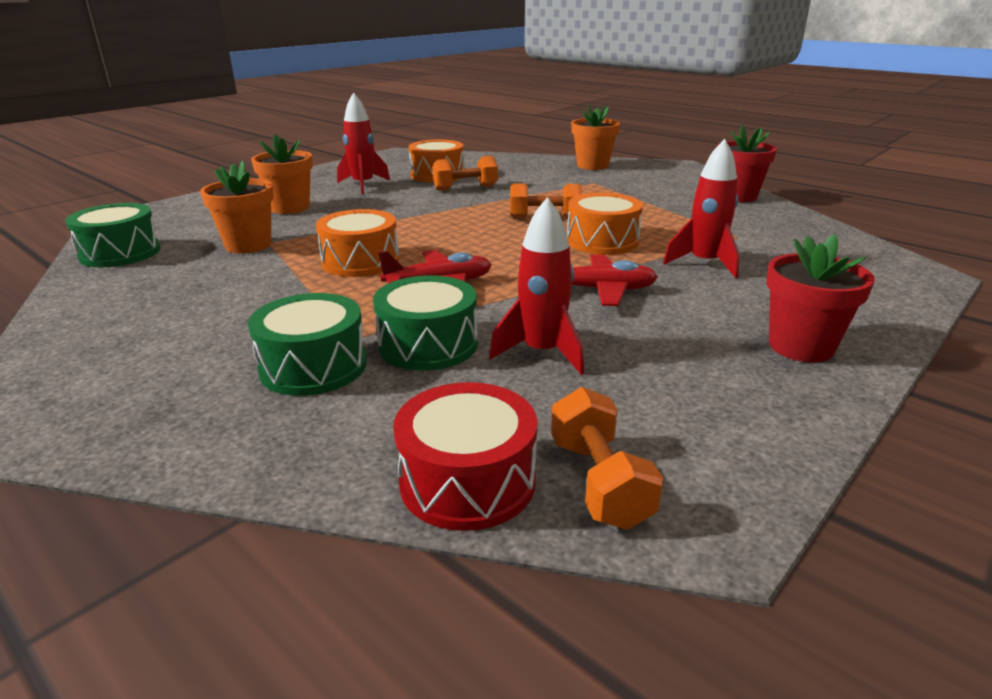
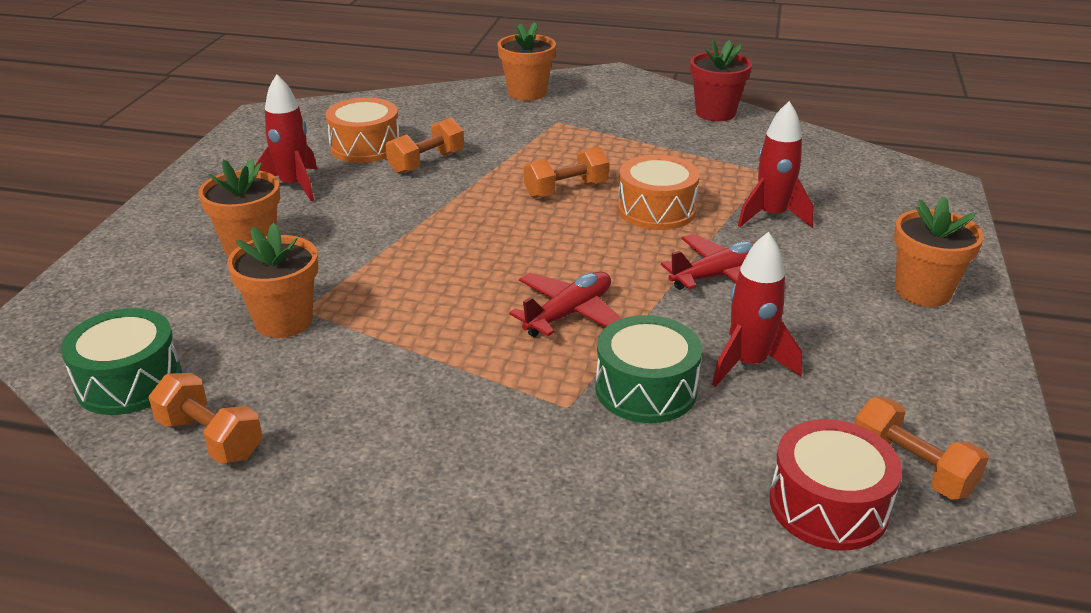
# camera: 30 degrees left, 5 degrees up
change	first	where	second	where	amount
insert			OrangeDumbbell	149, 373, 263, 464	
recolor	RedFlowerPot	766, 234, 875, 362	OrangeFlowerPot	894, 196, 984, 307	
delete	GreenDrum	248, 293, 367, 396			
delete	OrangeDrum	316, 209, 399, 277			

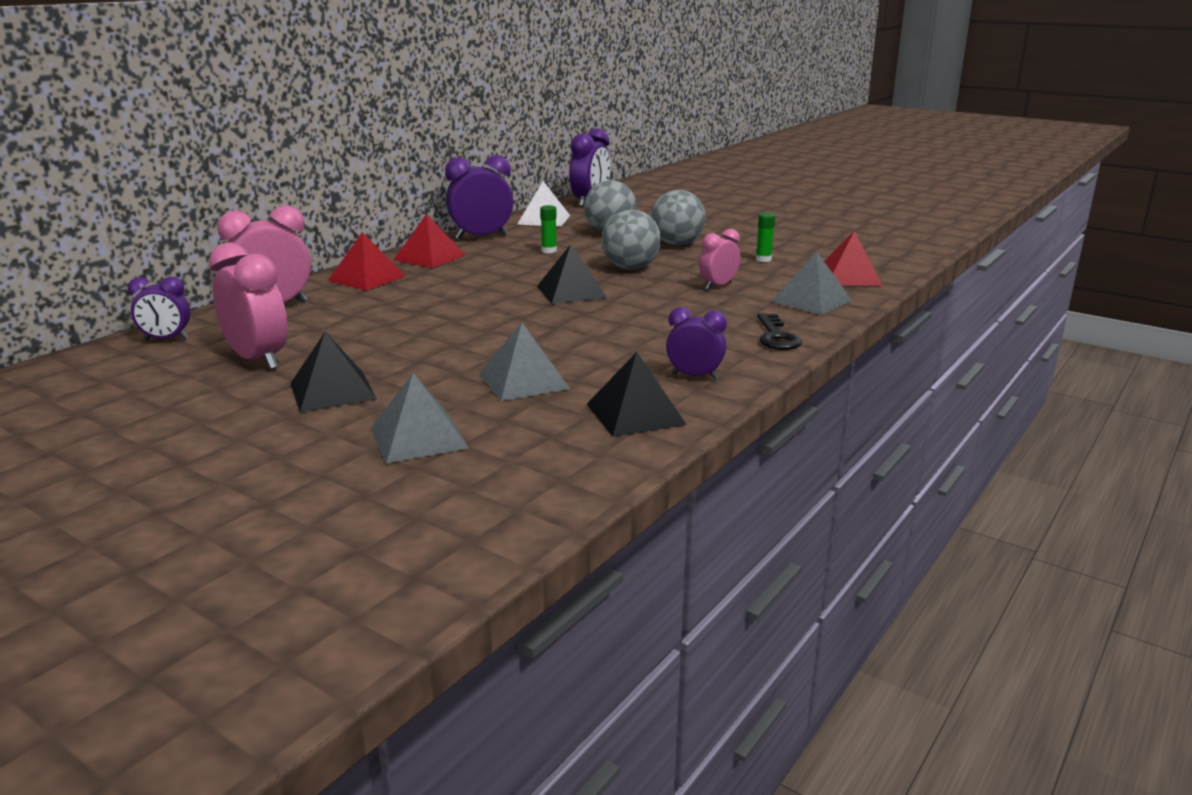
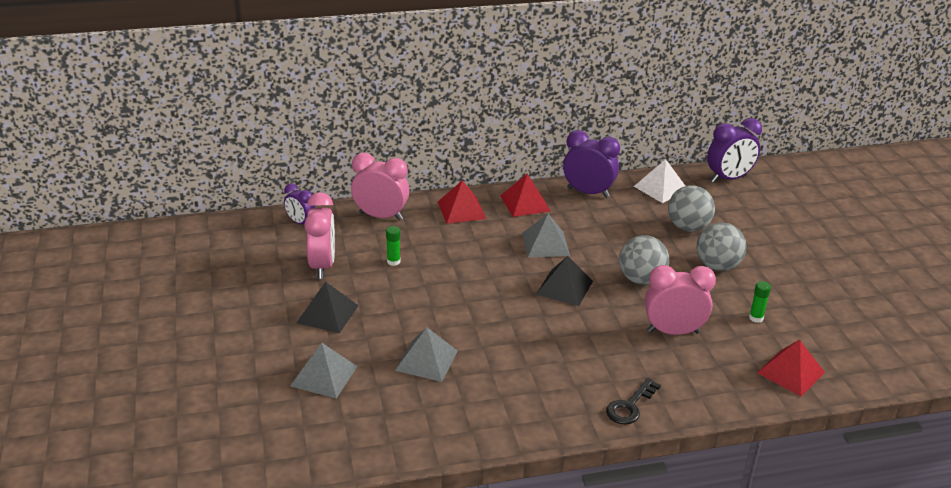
# camera: 40 degrees right, 10 degrees up
change	first	where	second	where	amount
move	GreenGlueStick	540, 205, 557, 253		386, 226, 400, 266	
move	GreyPyramid	771, 252, 853, 315		522, 214, 570, 257	
resize	PinkClock	699, 229, 740, 290		645, 265, 716, 335	x1.67
delete	BlackPyramid	587, 352, 687, 437			
delete	PurpleClock	666, 307, 727, 380			

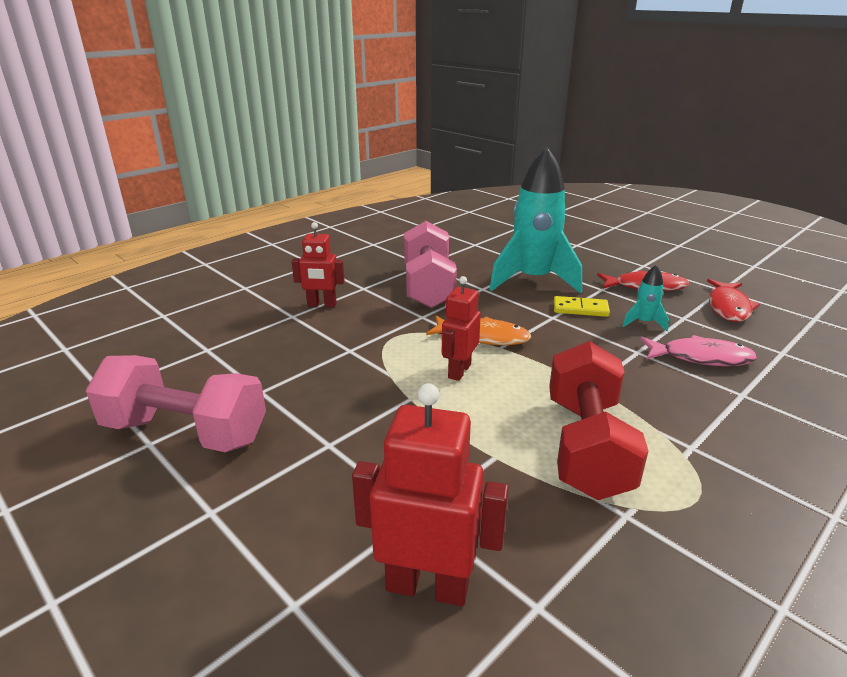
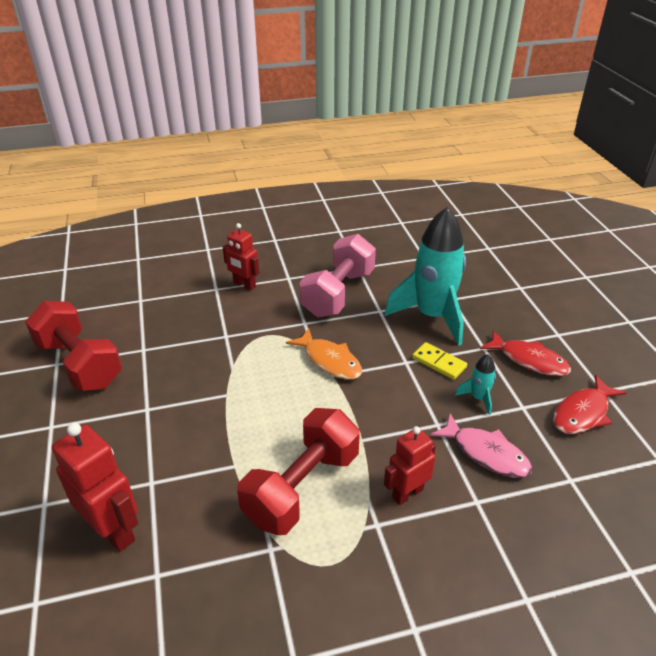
# camera: 30 degrees right, 10 degrees up
change	first	where	second	where	amount
recolor	PinkDumbbell	86, 355, 266, 452	RedDumbbell	25, 301, 122, 391	
move	RedRobot	442, 276, 481, 381		384, 426, 436, 505	

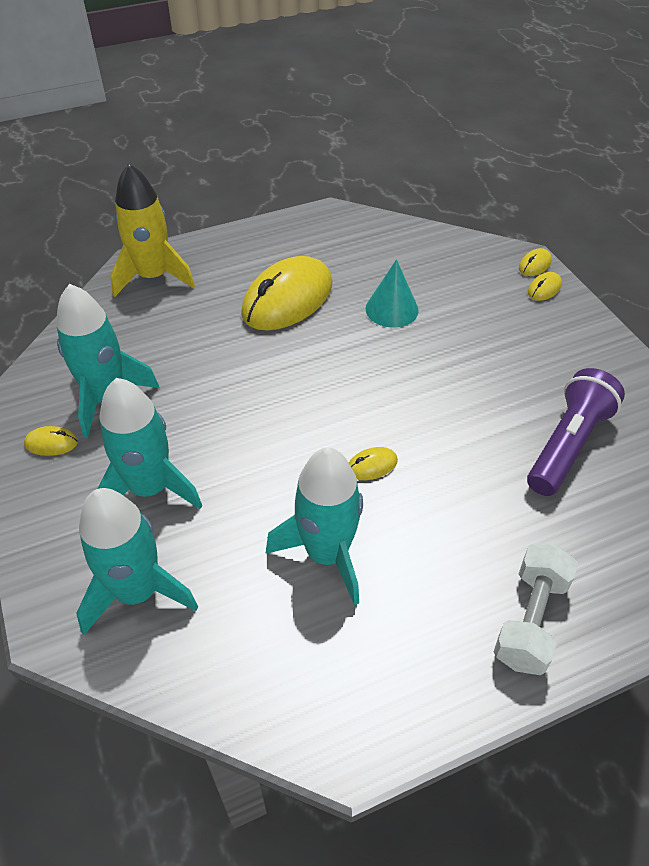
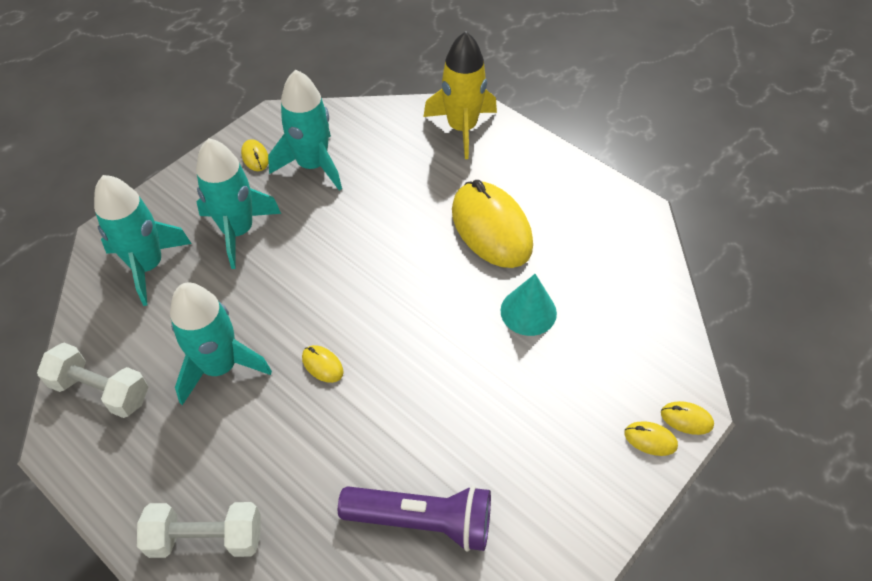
# camera: 65 degrees right, 5 degrees up
change	first	where	second	where	amount
insert			WhiteDumbbell	37, 343, 148, 418	
rotate	YellowMouse	241, 256, 332, 331		452, 180, 533, 268	45 degrees clockwise

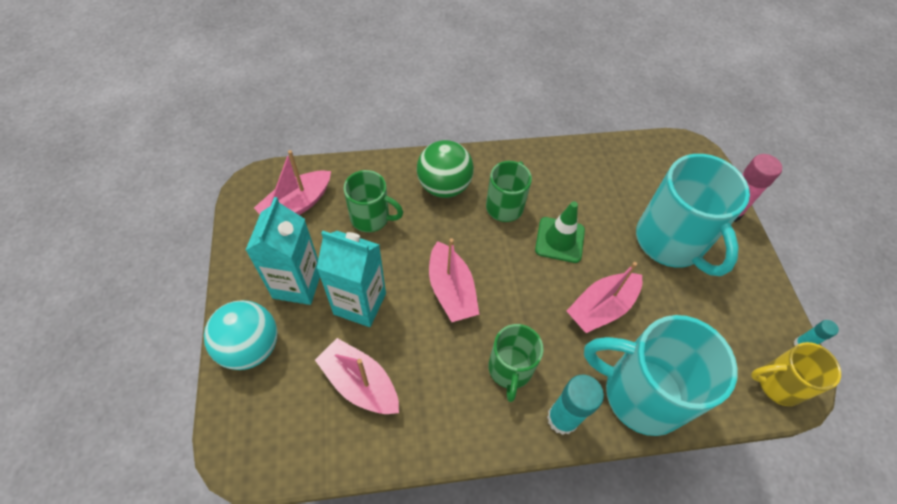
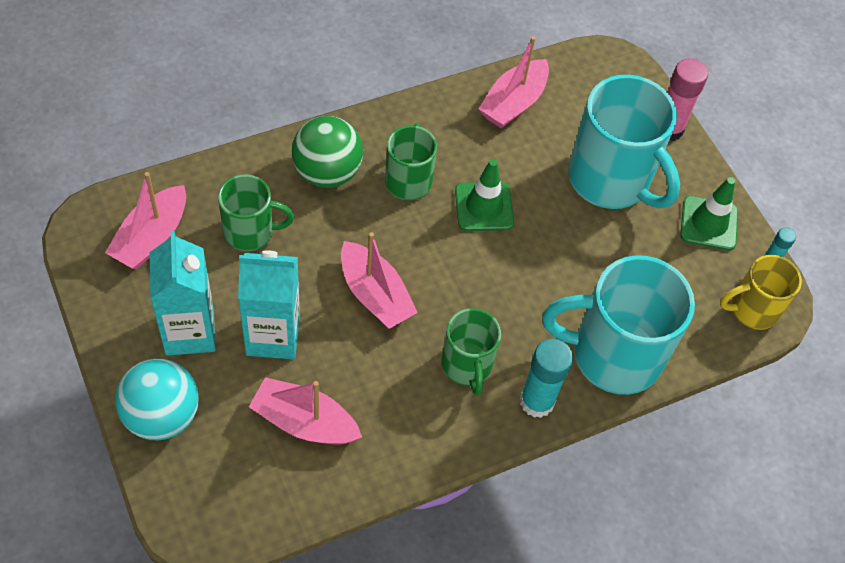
# camera: 20 degrees left, 0 degrees up
change	first	where	second	where	amount
move	PinkBoat	567, 262, 642, 333		479, 36, 549, 128	
insert			GreenTrafficCone	680, 177, 738, 250	

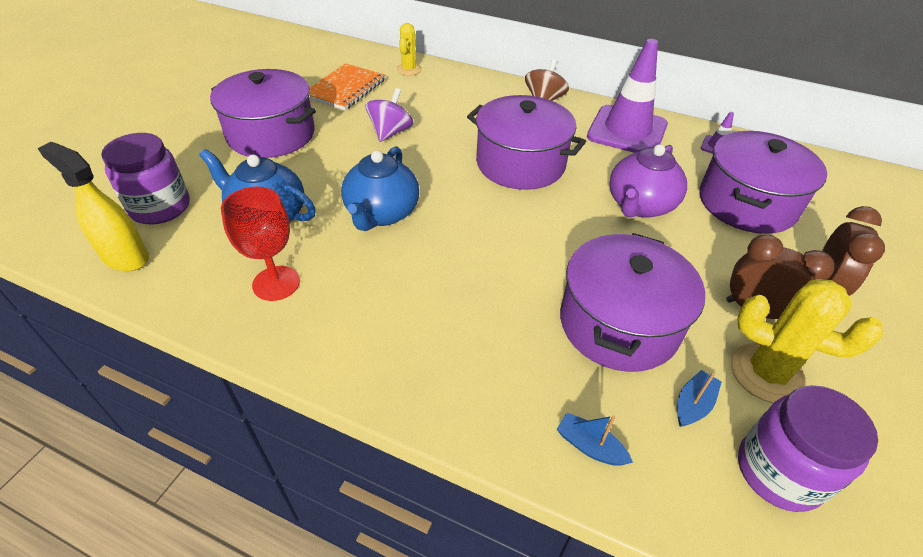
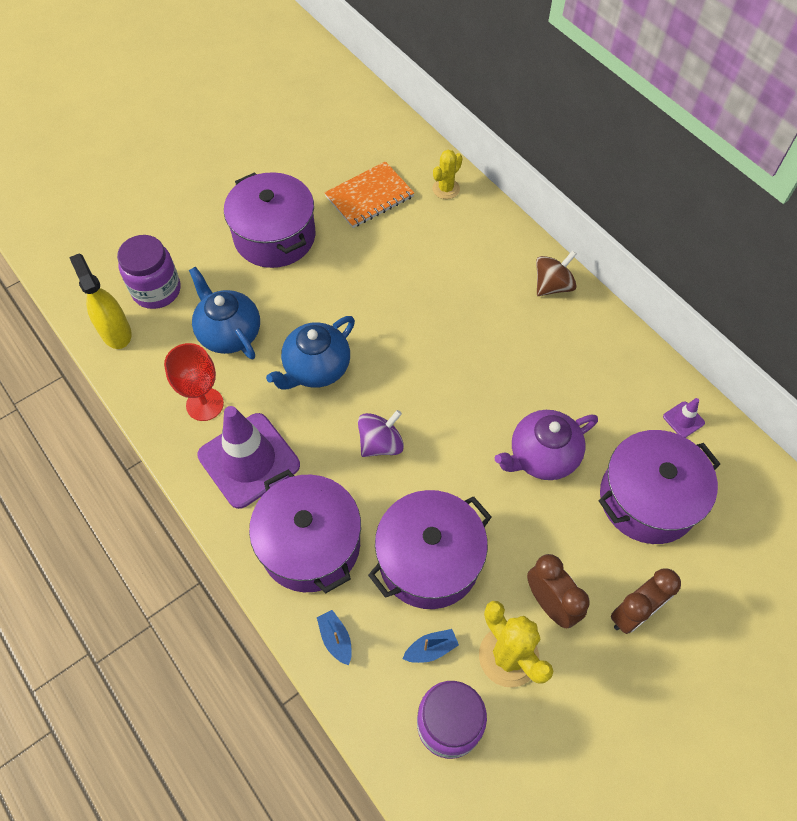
# camera: 30 degrees right, 15 degrees up
change	first	where	second	where	amount
move	PurpleTrafficCone	587, 39, 668, 153		197, 406, 300, 509	
move	PurplePot	467, 95, 586, 190		249, 470, 361, 593	
move	PurpleSpinningTop	366, 88, 413, 142		358, 410, 404, 457	

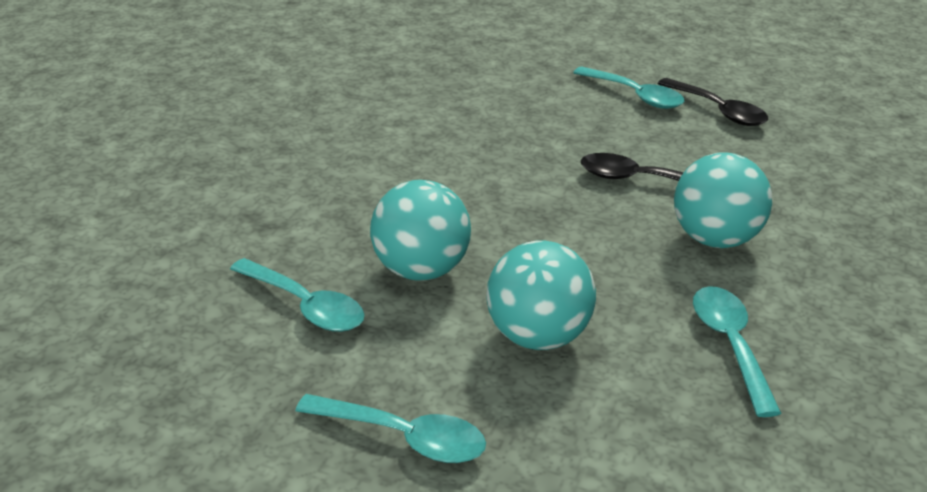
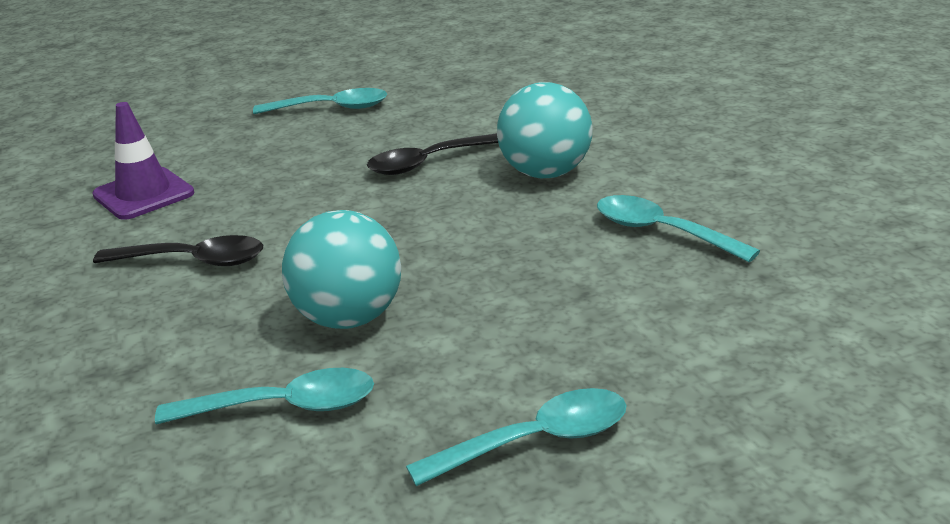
# camera: 40 degrees left, 5 degrees down
change	first	where	second	where	amount
insert			PurpleTrafficCone	92, 102, 194, 220	
move	BlackSpoon	657, 78, 768, 126		93, 235, 263, 266	
delete	TurquoiseBall	487, 241, 596, 350			

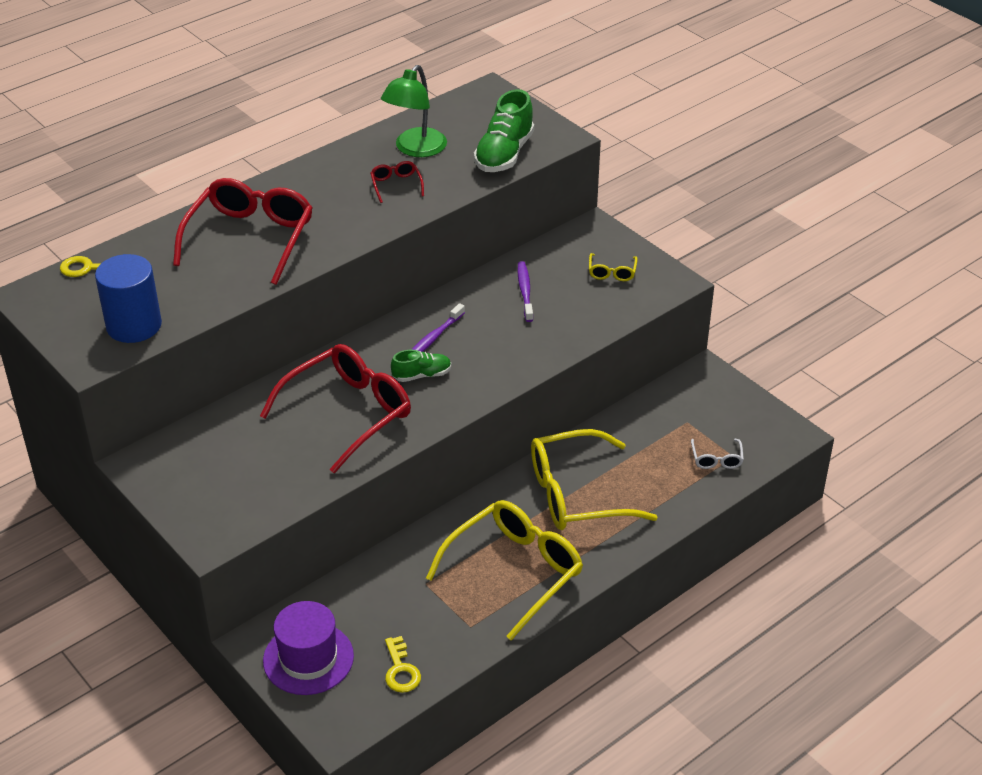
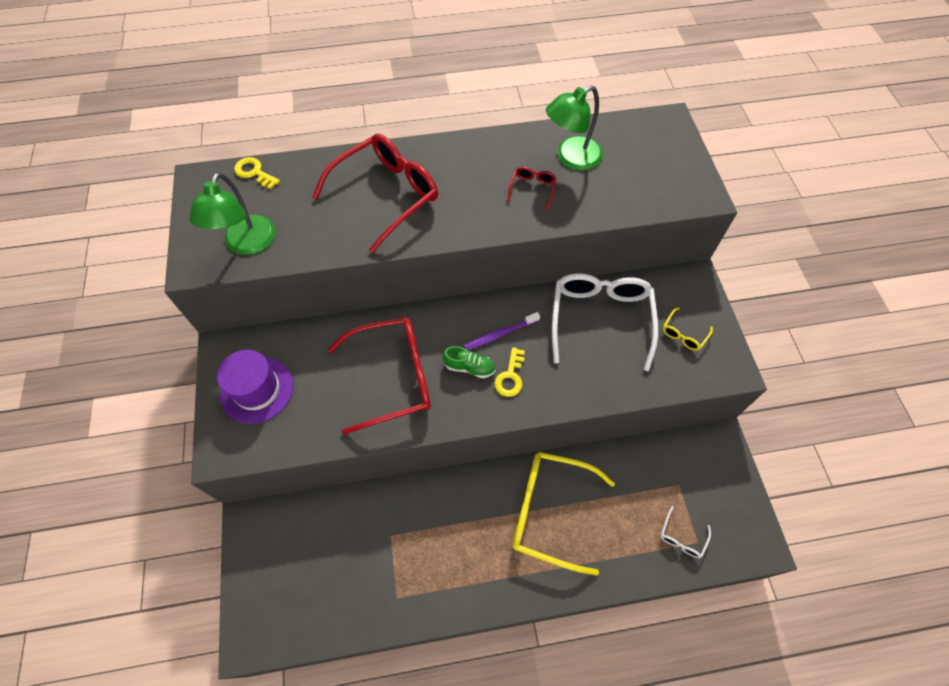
# camera: 30 degrees right, 20 degrees up
change	first	where	second	where	amount
replace	BlueCylinder	95, 254, 162, 343	GreenLamp	189, 172, 275, 255	
move	PurpleHat	263, 601, 354, 695		217, 350, 293, 424	
move	YellowKey	385, 636, 421, 693		494, 347, 525, 397	
replace	PurpleToothbrush	517, 261, 533, 322	WhiteGlasses	552, 274, 658, 371	
delete	YellowGlasses	426, 500, 583, 640			
delete	GreenShoe	474, 89, 534, 172			

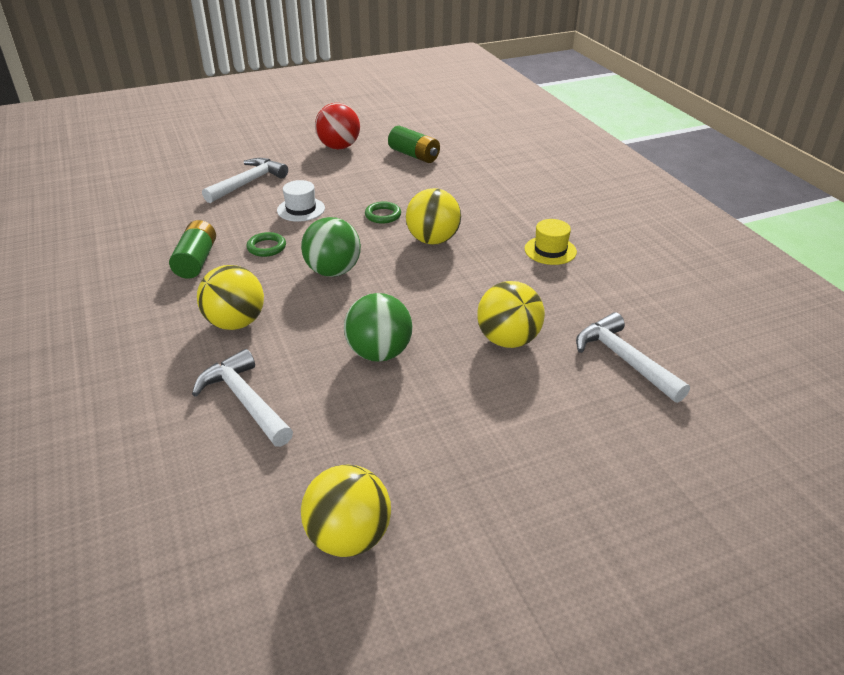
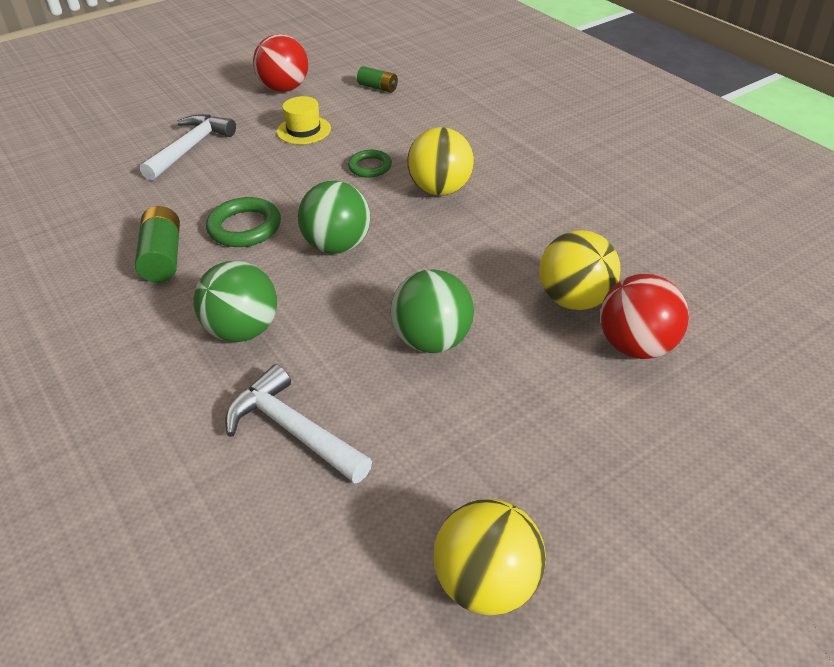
# camera: 10 degrees left, 5 degrees up
change	first	where	second	where	amount
recolor	YellowBall	197, 265, 264, 330	GreenBall	194, 261, 277, 342	
resize	GreenRing	246, 232, 286, 257		206, 197, 281, 247	x1.54
move	YellowHat	524, 219, 577, 265		277, 96, 331, 144	
resize	GreenBattery	388, 126, 440, 163		357, 66, 398, 93	x0.64
insert			RedBall	600, 274, 689, 359	
delete	WhiteHat	277, 180, 325, 222			
delete	WhiteHammer	576, 312, 690, 403			

